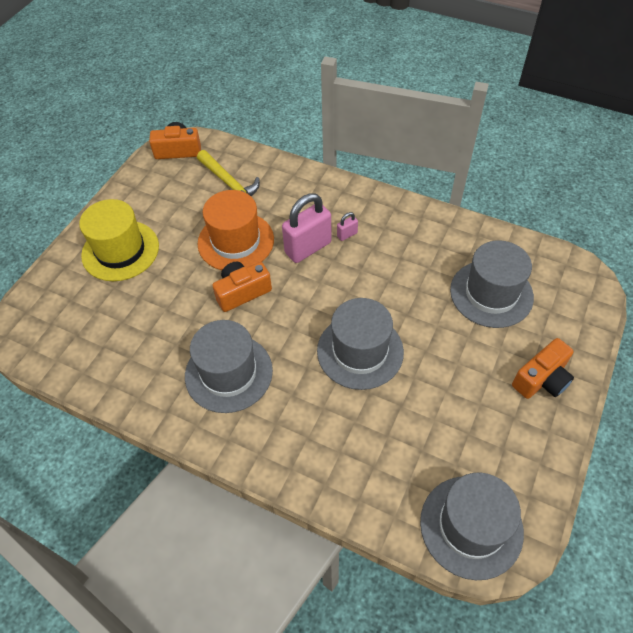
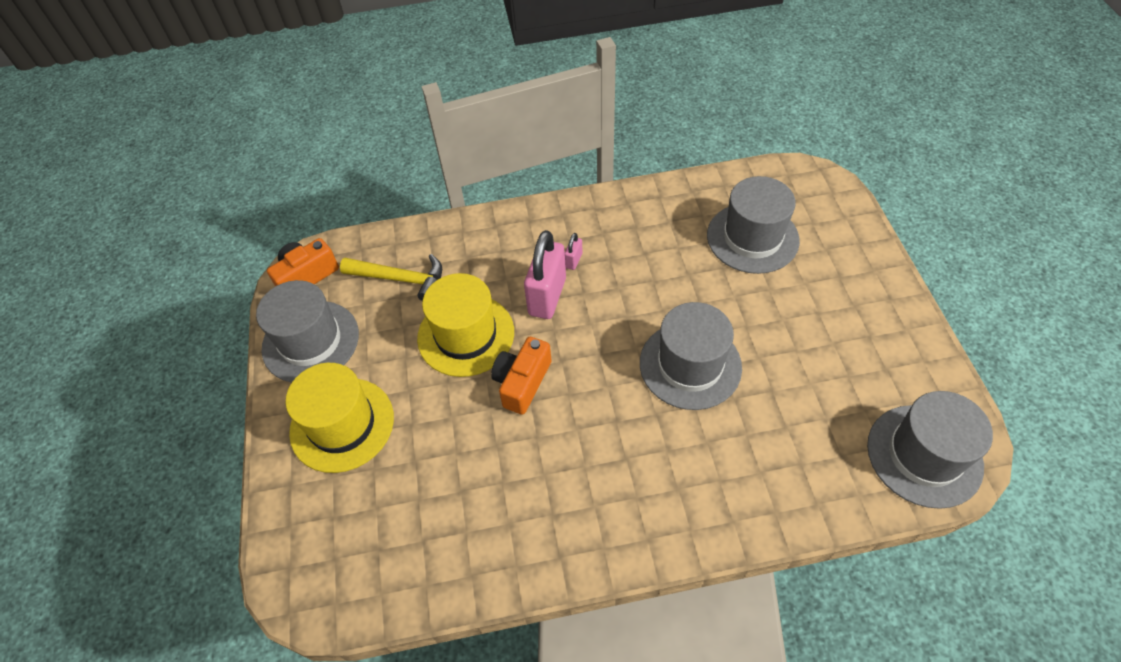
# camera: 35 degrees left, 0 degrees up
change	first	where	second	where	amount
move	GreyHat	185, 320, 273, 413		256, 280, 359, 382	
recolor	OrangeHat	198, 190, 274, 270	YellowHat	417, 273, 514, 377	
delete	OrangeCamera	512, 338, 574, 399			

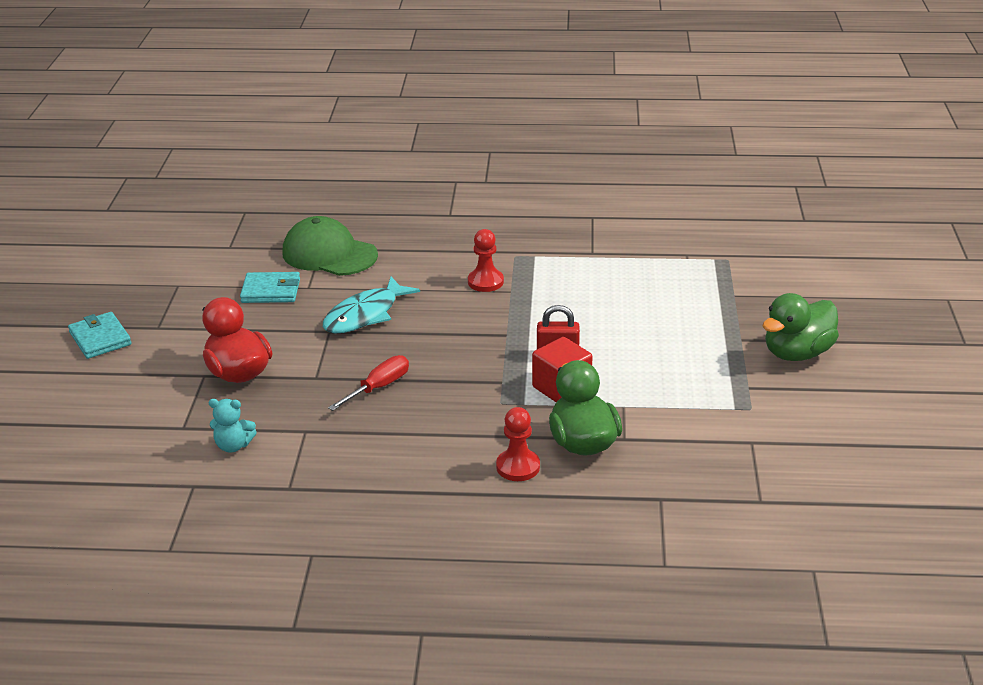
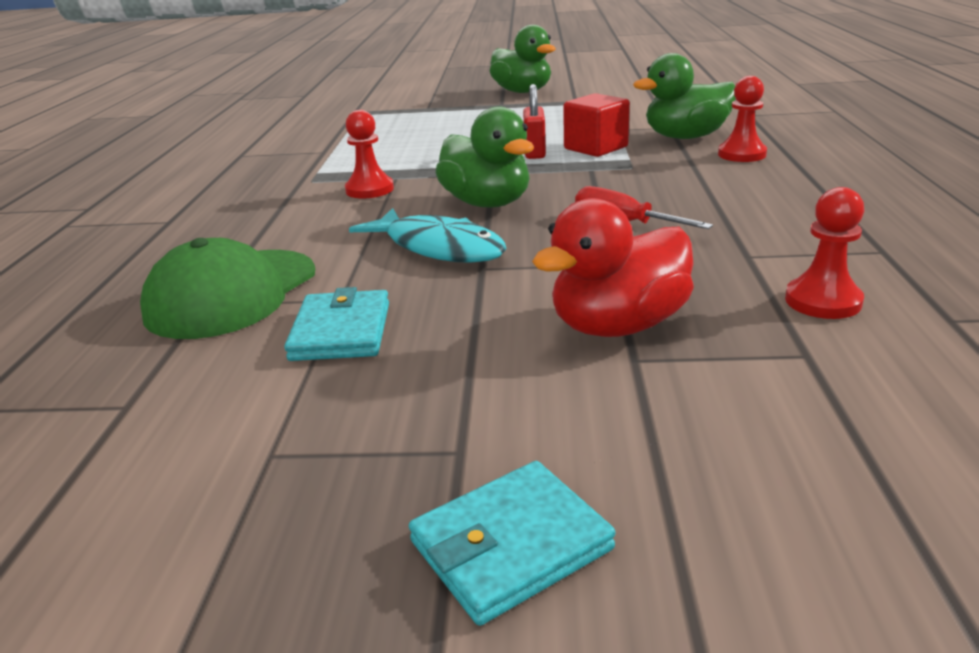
# camera: 90 degrees left, 5 degrees down
change	first	where	second	where	amount
insert			GreenDuck	435, 107, 534, 208	
replace	TurquoiseTeddyBear	209, 399, 257, 453	RedPawn	785, 187, 864, 319	

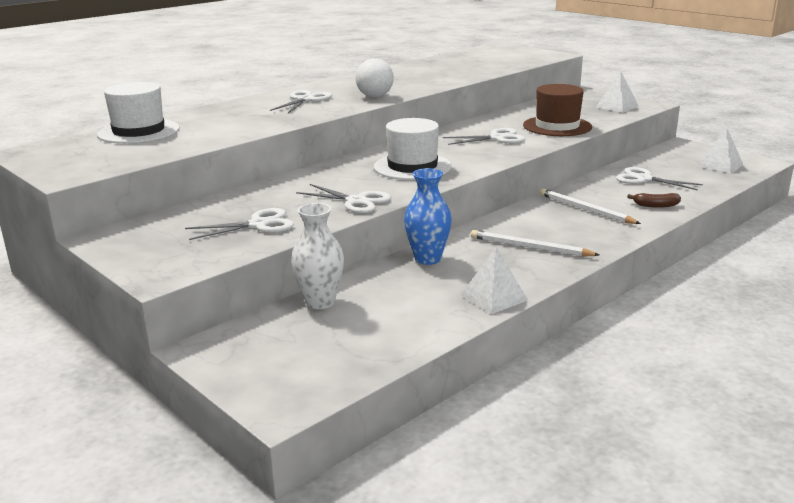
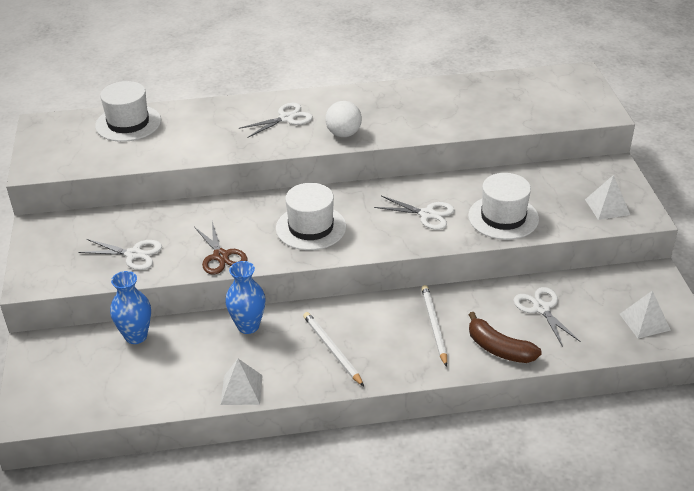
# camera: 35 degrees right, 15 degrees up
change	first	where	second	where	amount
recolor	WhiteVase	291, 203, 344, 309	BlueVase	110, 271, 151, 344	
recolor	WhiteScissors	296, 184, 391, 213	BrownScissors	194, 222, 248, 274	
recolor	BrownHat	523, 84, 592, 136	WhiteHat	468, 173, 539, 240	
resize	BrownBanana	627, 193, 681, 208		468, 312, 542, 363	x1.68

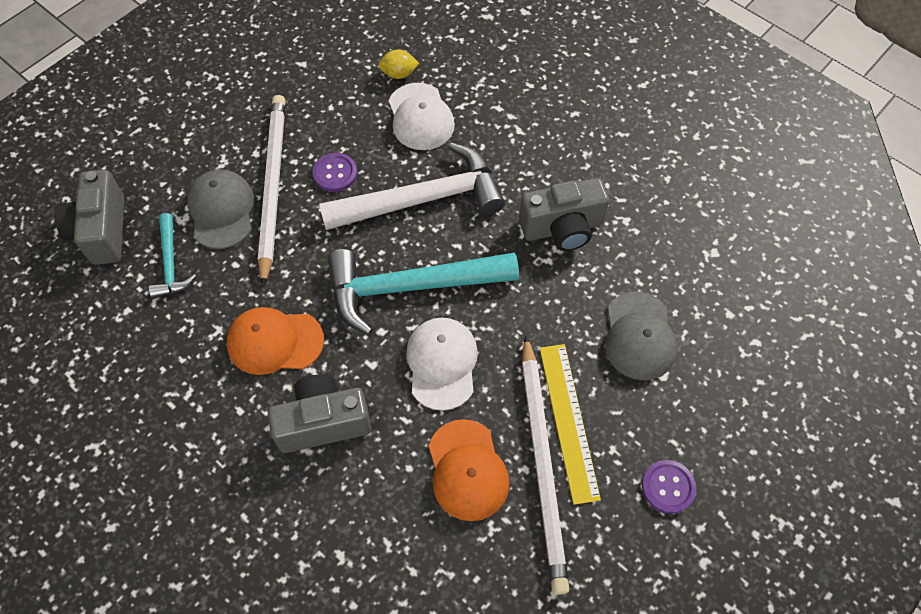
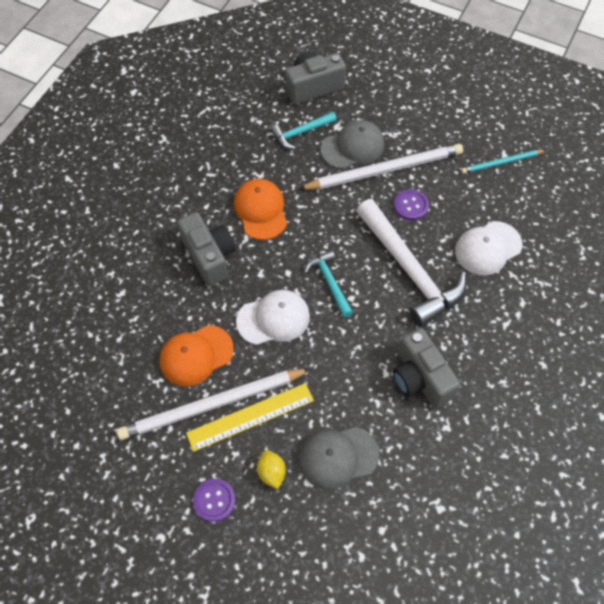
# camera: 75 degrees right, 0 degrees up
change	first	where	second	where	amount
move	YellowLemon	378, 50, 419, 79		257, 450, 286, 489	
resize	TurquoiseHammer	328, 249, 519, 335		304, 250, 353, 317	x0.50
insert			TurquoisePencil	461, 150, 546, 174	

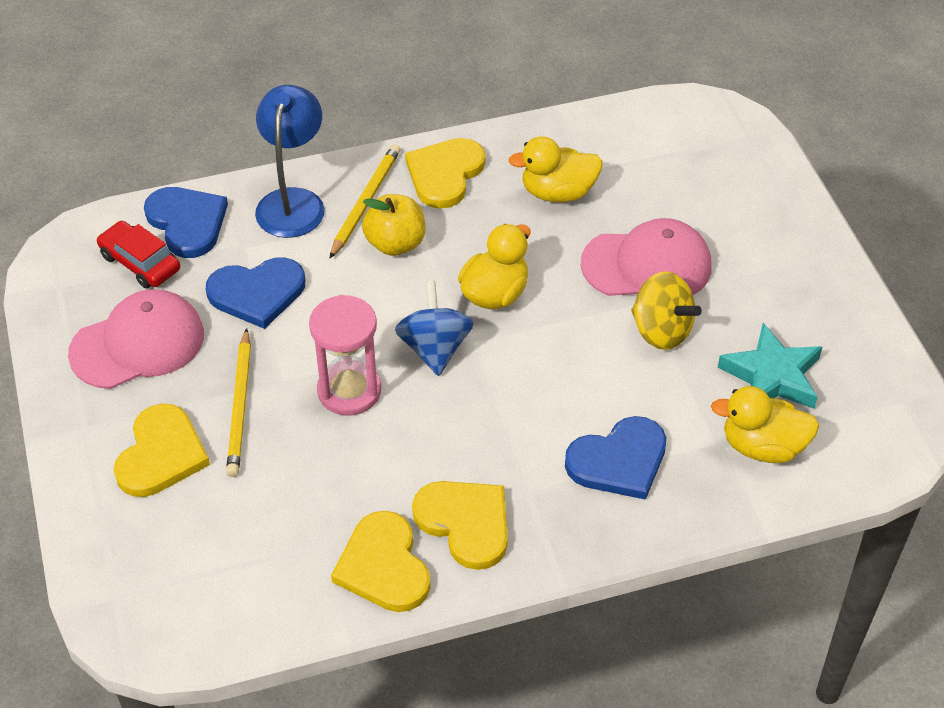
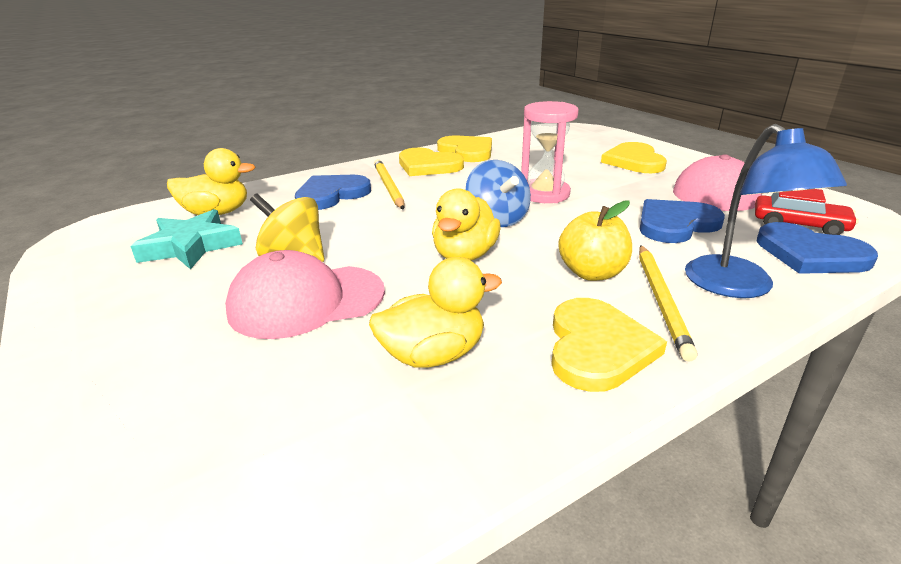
# camera: 165 degrees right, 20 degrees down
change	first	where	second	where	amount
move	YellowPencil	226, 328, 251, 477		374, 159, 404, 210	

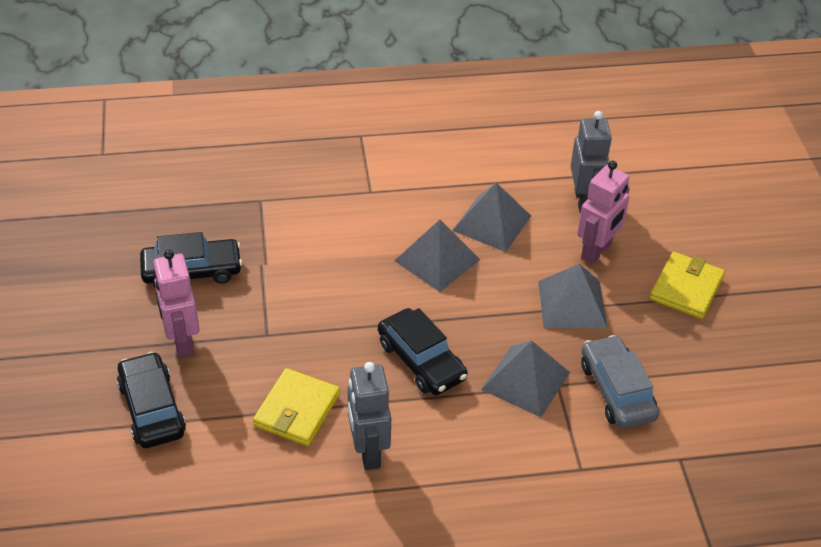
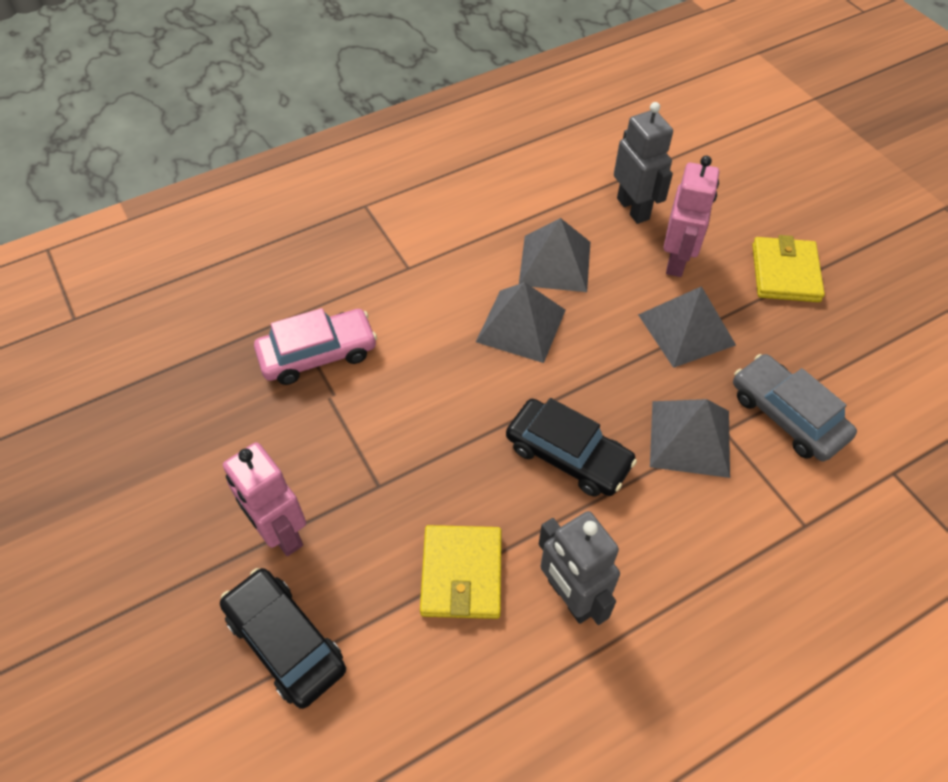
# camera: 20 degrees left, 10 degrees up
change	first	where	second	where	amount
insert			PinkCar	254, 308, 377, 385	
delete	BlackCar	140, 232, 242, 288			

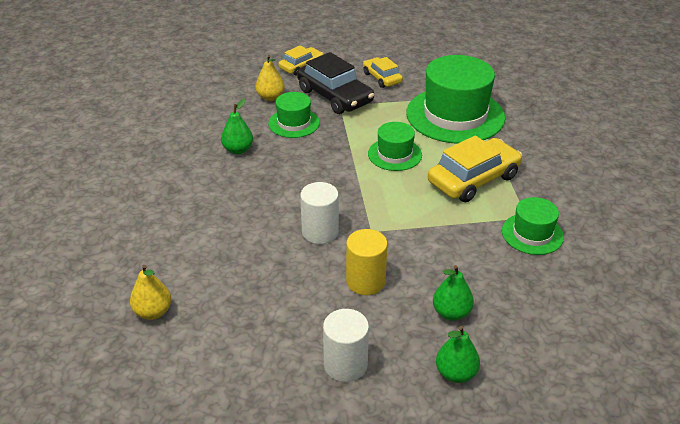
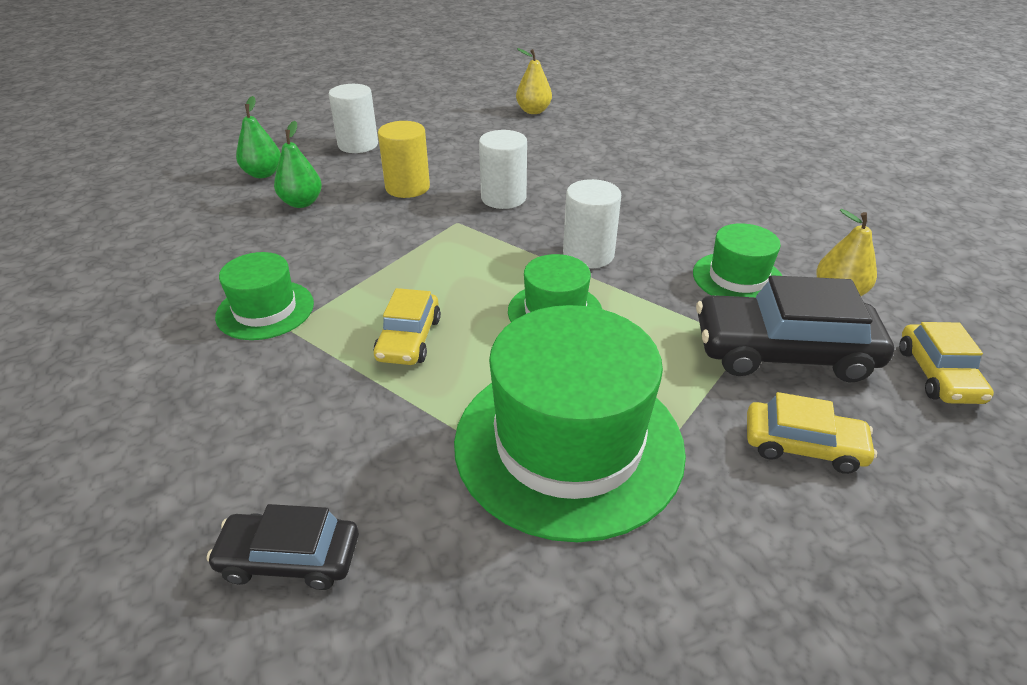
# camera: 135 degrees right, 0 degrees up
change	first	where	second	where	amount
insert			BlackCar	207, 504, 359, 590	
resize	YellowCar	428, 135, 522, 202		373, 288, 441, 365	x0.58
insert			WhiteCylinder	563, 179, 621, 268	
delete	GreenPear	221, 98, 253, 154			

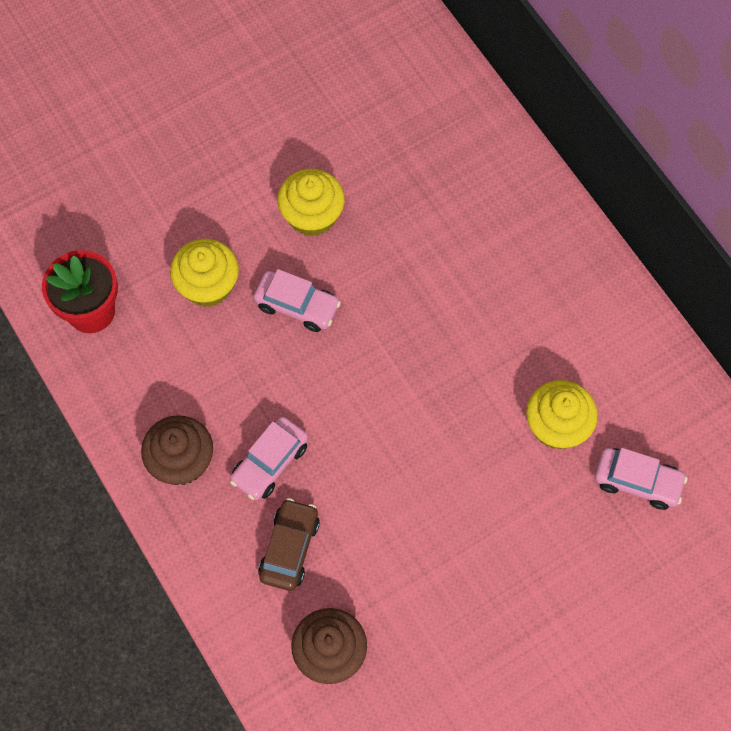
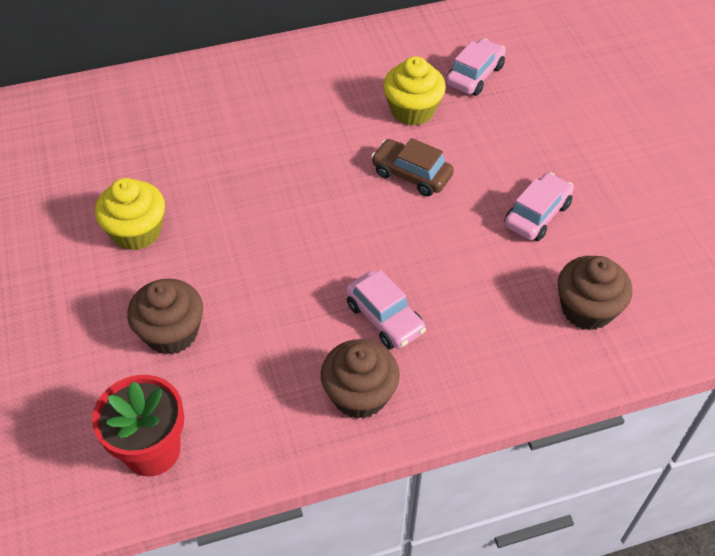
# camera: 75 degrees left, 15 degrees down
change	first	where	second	where	amount
recolor	YellowCupcake	170, 239, 239, 307	BrownCupcake	127, 279, 203, 355	
move	BrownCar	258, 498, 320, 591		371, 138, 454, 196	
move	PinkCar	254, 269, 341, 332		504, 172, 574, 241	

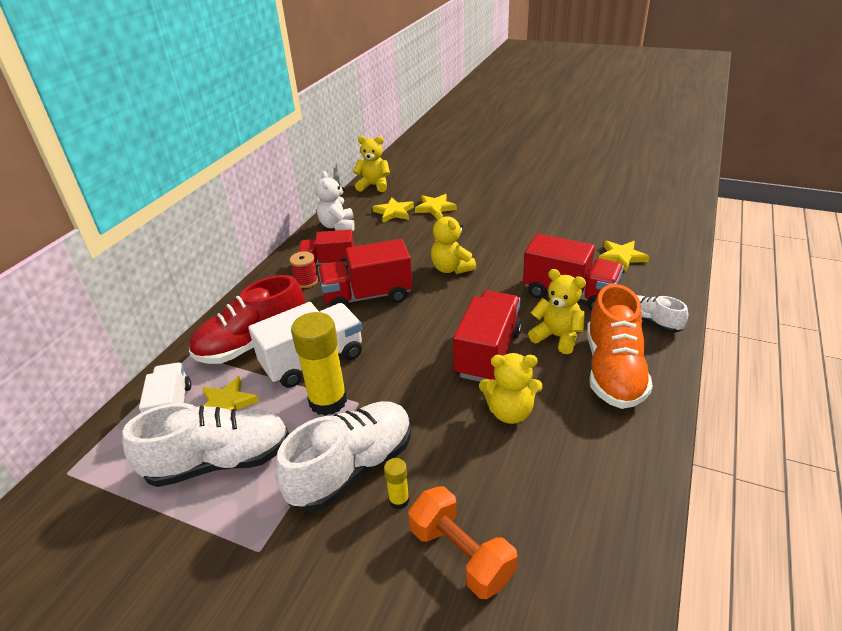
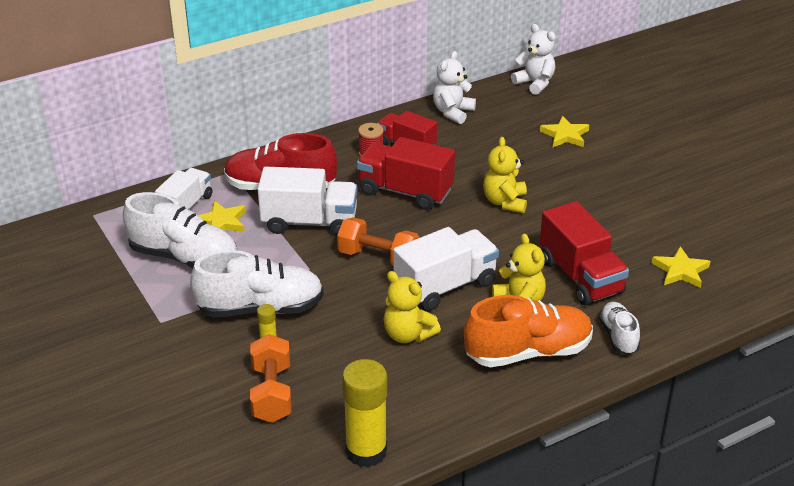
# camera: 35 degrees right, 0 degrees up
change	first	where	second	where	amount
insert			OrangeDumbbell	337, 217, 419, 266	
move	YellowGlueStick	291, 312, 347, 416		342, 359, 387, 467	
recolor	RedTruck	453, 291, 522, 382	WhiteTruck	393, 227, 499, 311	
rotate	OrangeShoe	587, 284, 653, 409		464, 295, 593, 367	150 degrees counterclockwise
recolor	YellowTeddyBear	353, 136, 390, 192	WhiteTeddyBear	511, 24, 555, 95	
delete	YellowStar	373, 198, 414, 222			

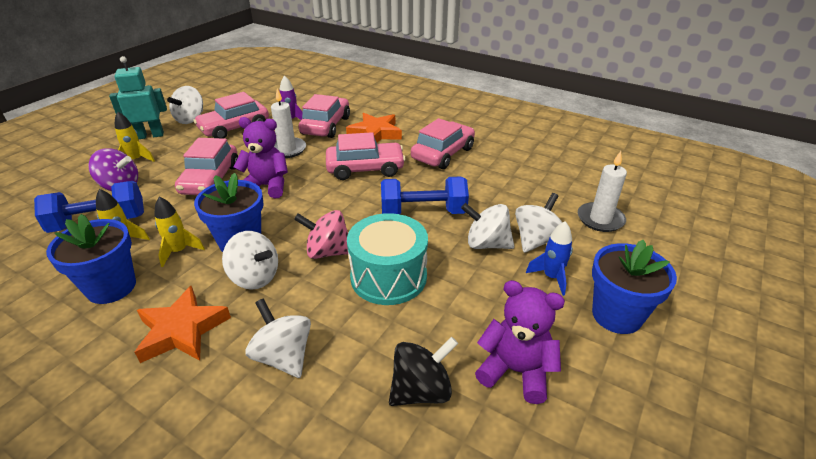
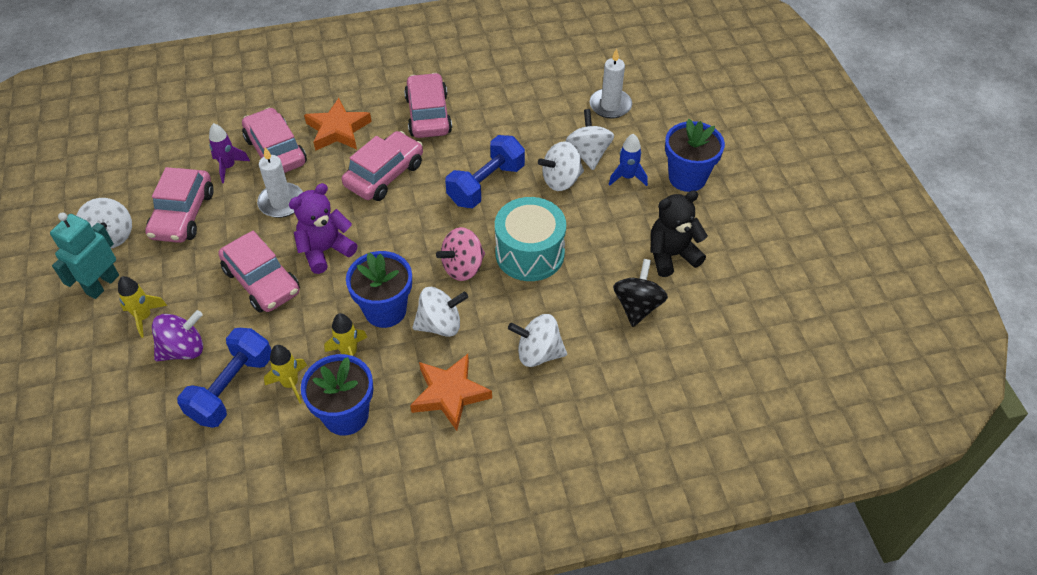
# camera: 45 degrees left, 15 degrees up
change	first	where	second	where	amount
recolor	PurpleTeddyBear	475, 280, 565, 404	BlackTeddyBear	650, 190, 708, 277	

